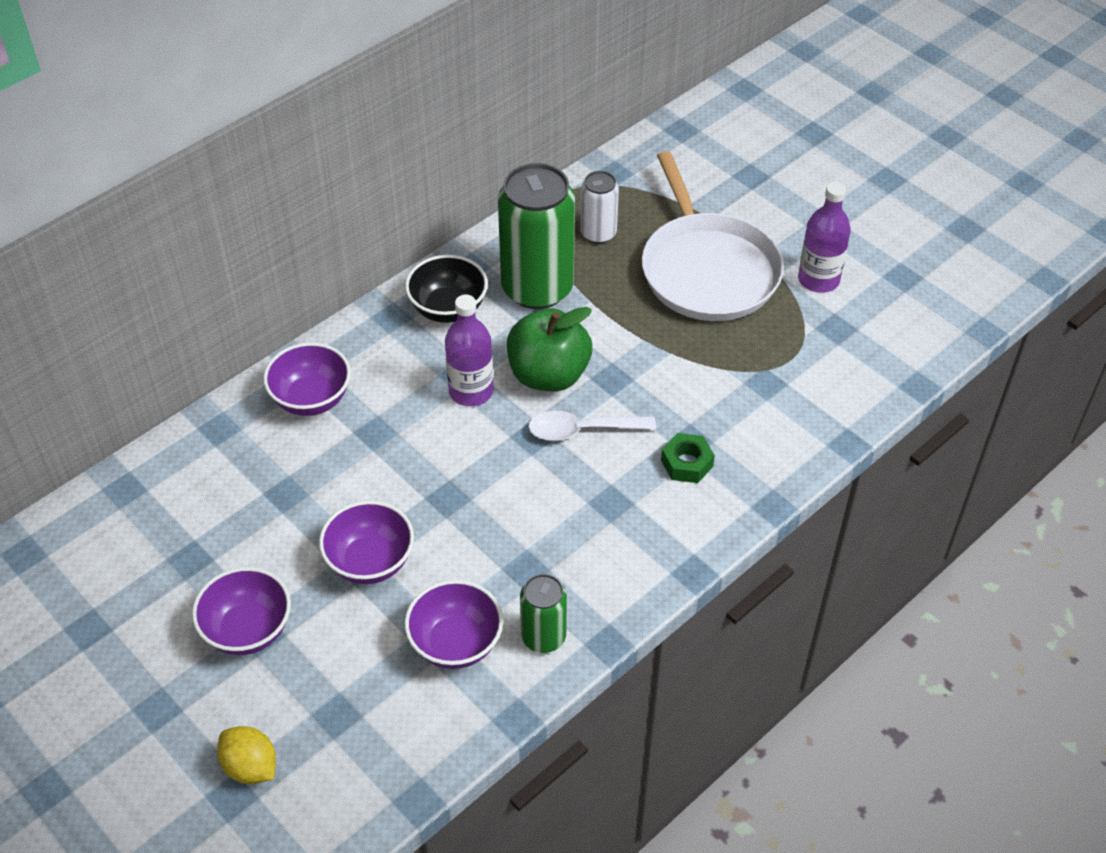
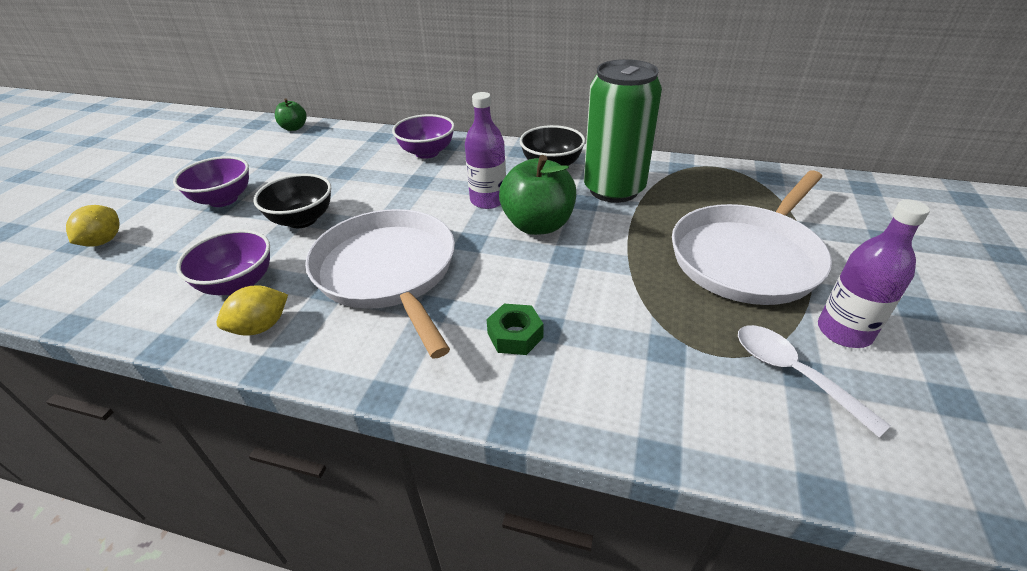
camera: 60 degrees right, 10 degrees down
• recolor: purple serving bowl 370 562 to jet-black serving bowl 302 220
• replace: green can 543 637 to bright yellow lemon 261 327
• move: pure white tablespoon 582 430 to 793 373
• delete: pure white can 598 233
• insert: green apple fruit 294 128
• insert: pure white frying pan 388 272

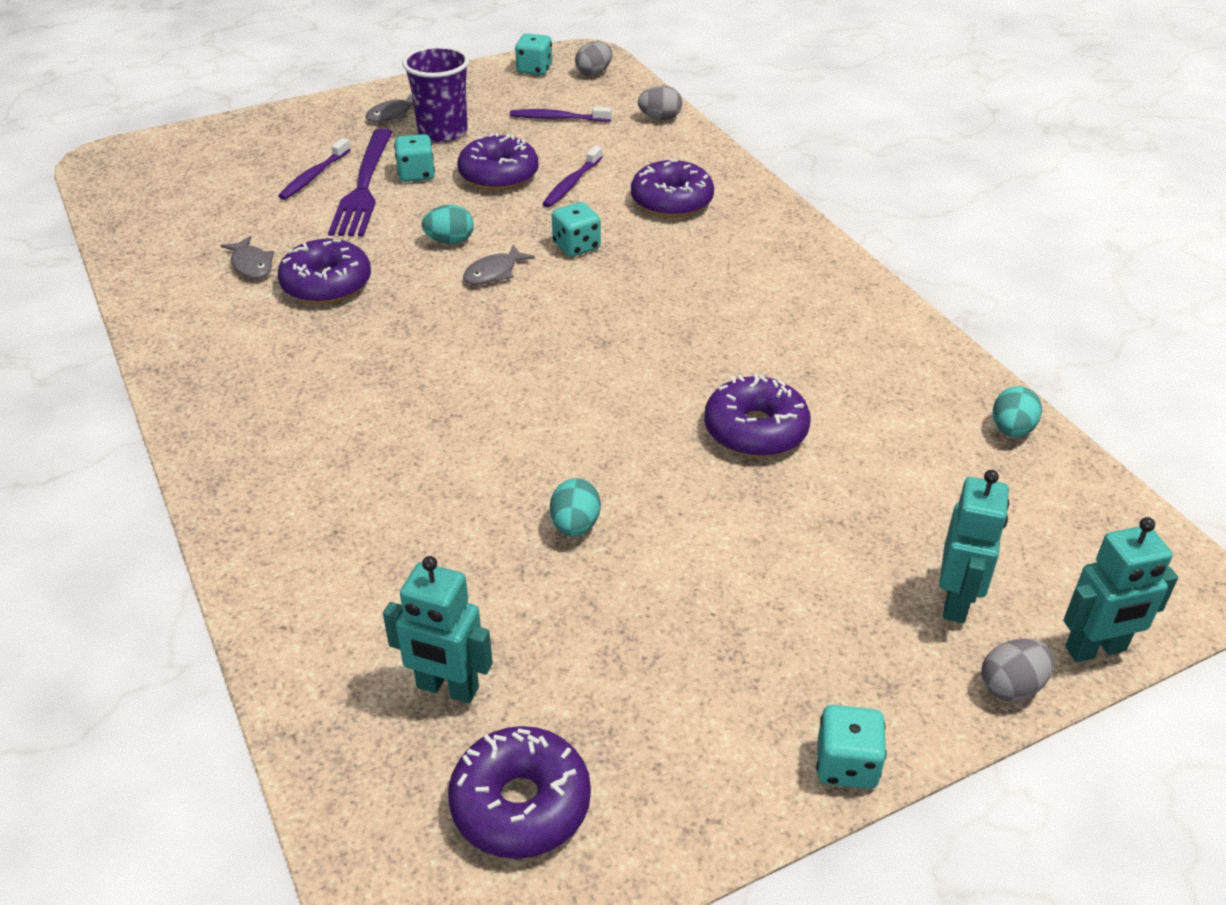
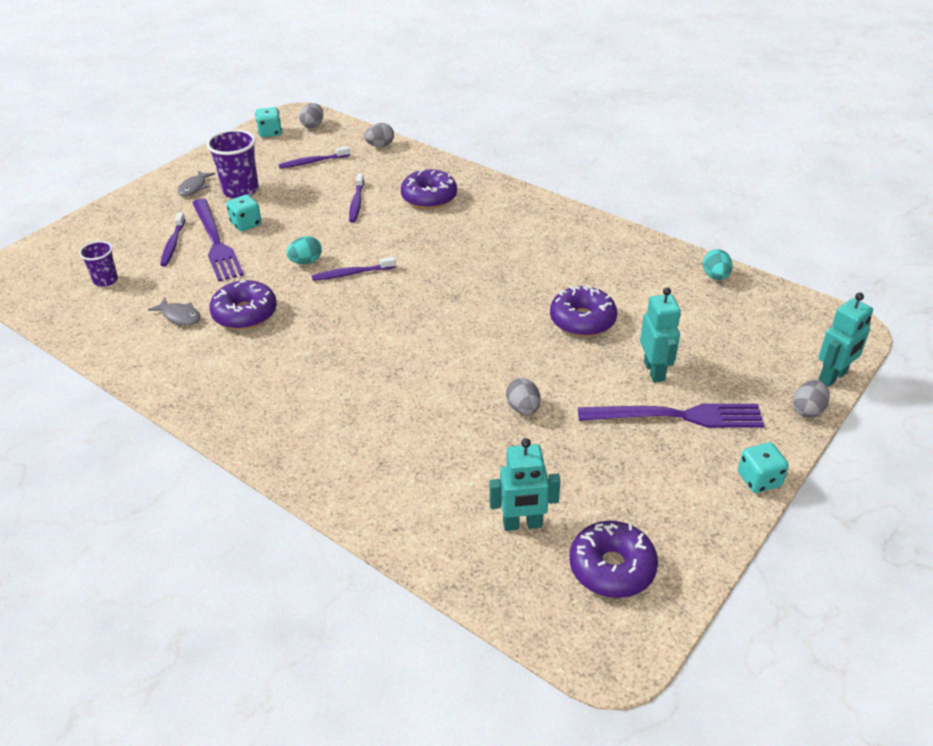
camera: 25 degrees left, 0 degrees up
• delete: purple doughnut 499 175
• replace: gray toy fish 494 273 to purple toothbrush 352 273
• recolor: teal egg shape 575 526 to gray egg shape 523 408
• delete: teal die 576 246
• move: teal robot 957 601 to 654 371
• insert: purple tumbler 105 280
• insert: purple dinner fork 677 416

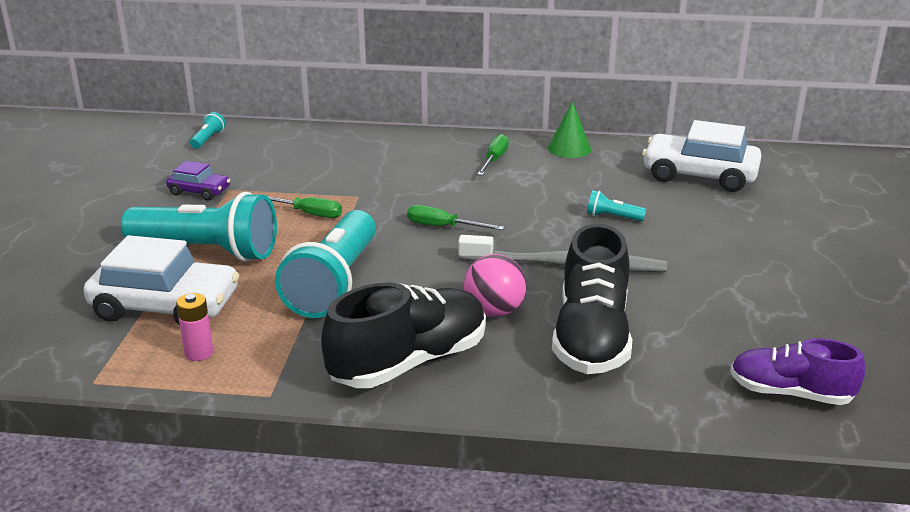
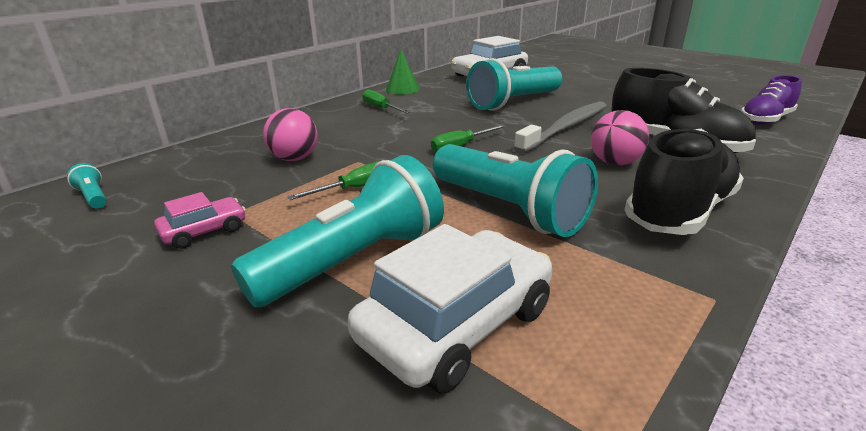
camera: 55 degrees left, 0 degrees up
• recolor: purple car 199 191 to rosy car 204 231
• delete: rosy AA battery 199 353
• rotate: jet-black lace-up shoe 409 362 = 679 212 45 degrees clockwise
• resize: teal pocket torch 612 217 = 514 102 x2.48
• insert: rosy ball 294 159

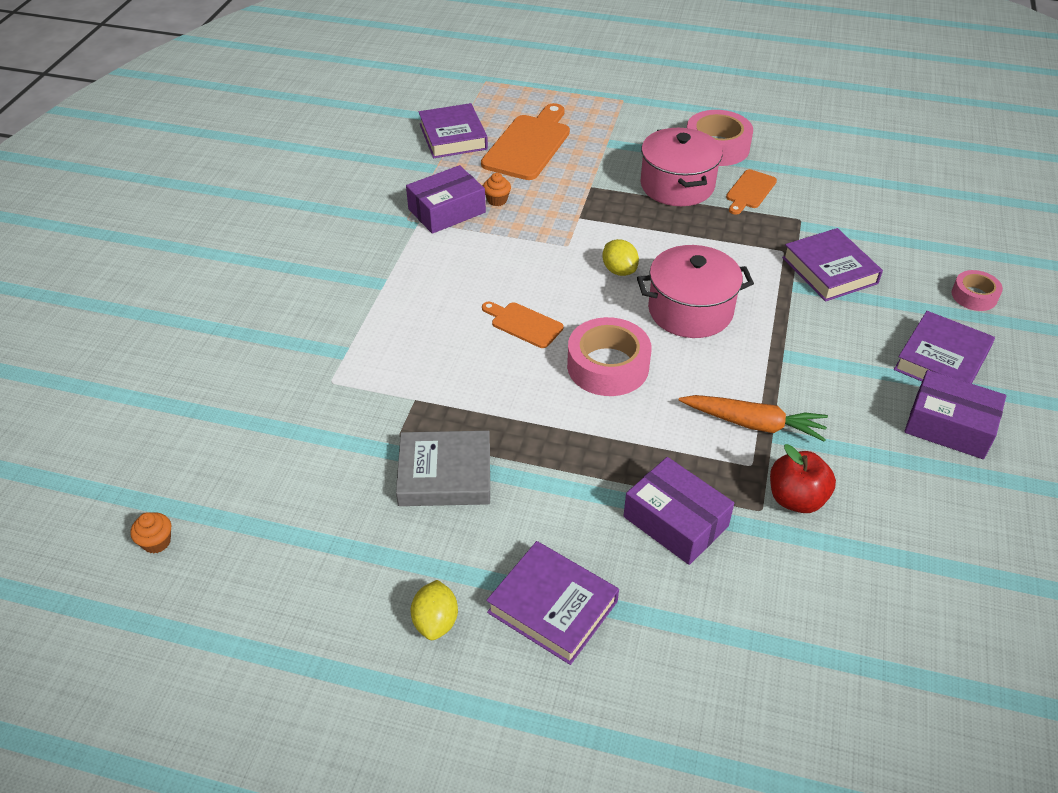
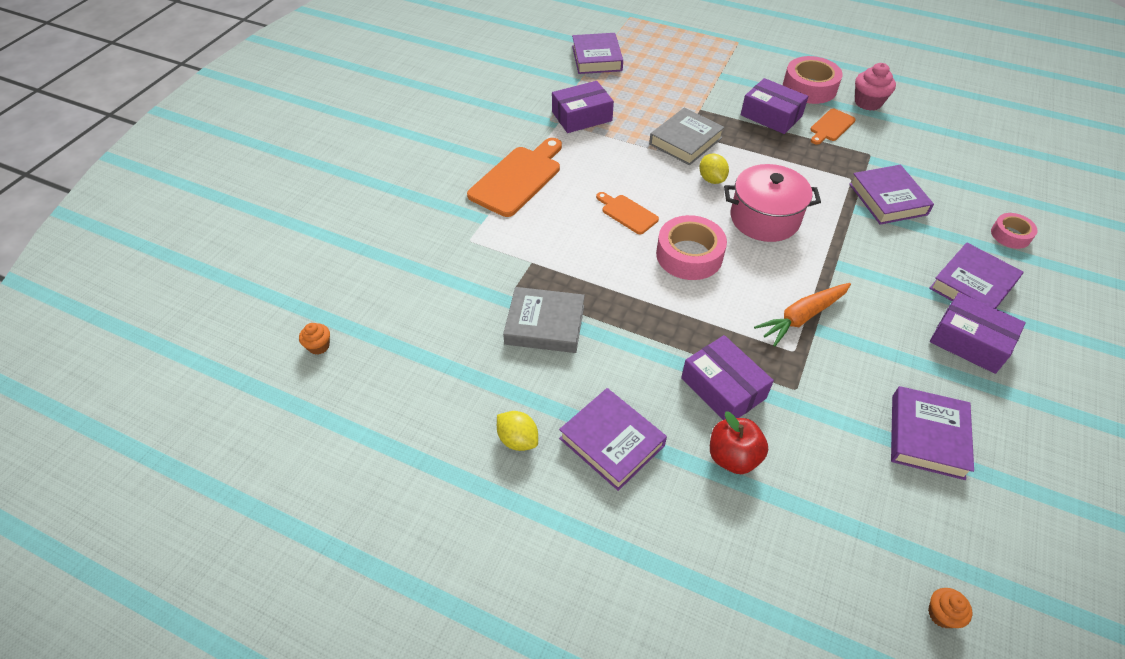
camera: 10 degrees right, 5 degrees up
• rotate: bright yellow lemon 436 622 = 518 439 60 degrees counterclockwise
• move: orange-coloured cutting board 528 145 to 518 178
• move: orange-coloured cupcake 497 200 to 942 614
• replace: rosy cooking pot 677 185 to purple parcel 771 115
• rotate: orange-coloured carrot 754 424 = 802 317 120 degrees clockwise
• move: red apple fruit 796 499 to 733 457
• insert: gray hardback 685 141
• insert: rosy cupcake 868 102
• insert: purple hardback 927 436

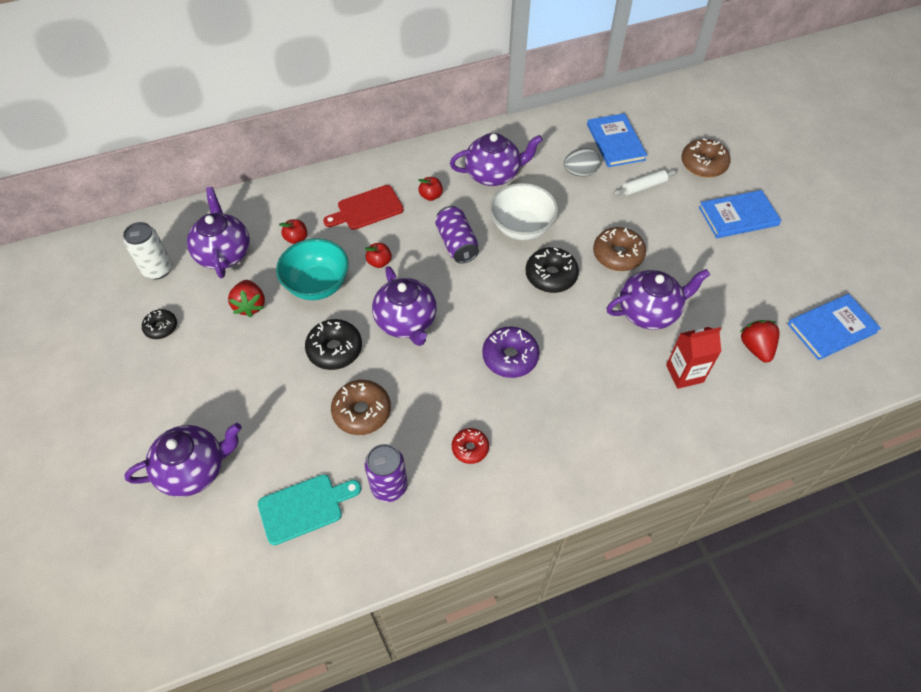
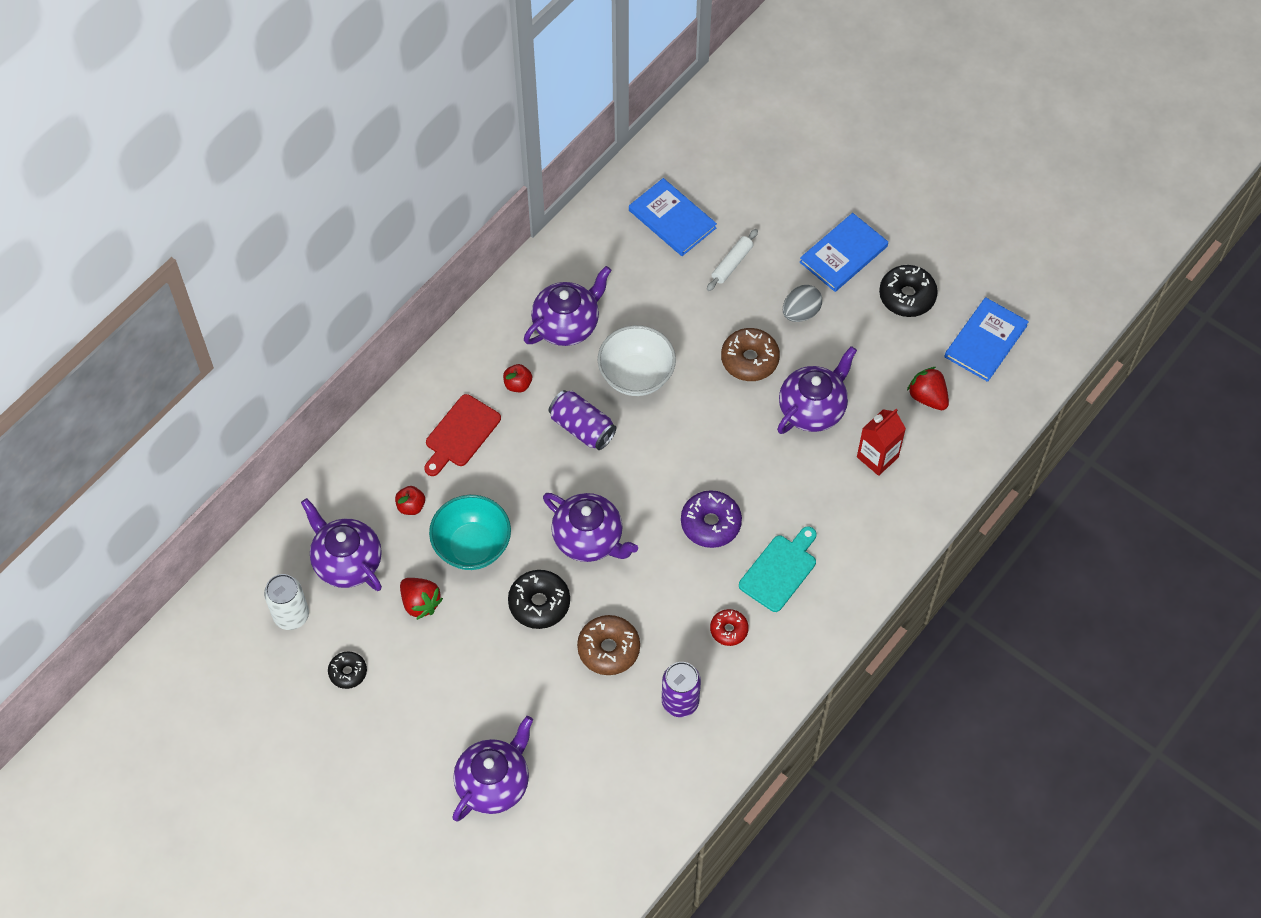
camera: 30 degrees left, 5 degrees up
• move: teal cutting board 304 507 to 780 570
• delete: red apple fruit 379 262
• move: jet-black doughnut 551 275 to 907 296
• move: gray egg shape 580 172 to 800 312
• delete: russet doughnut 703 164

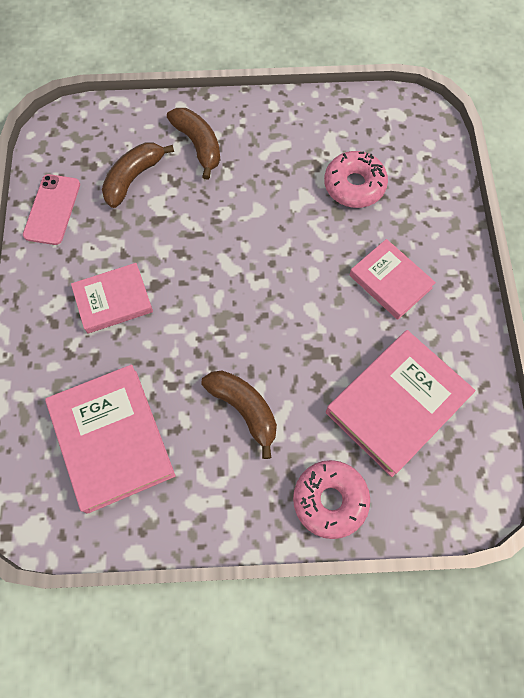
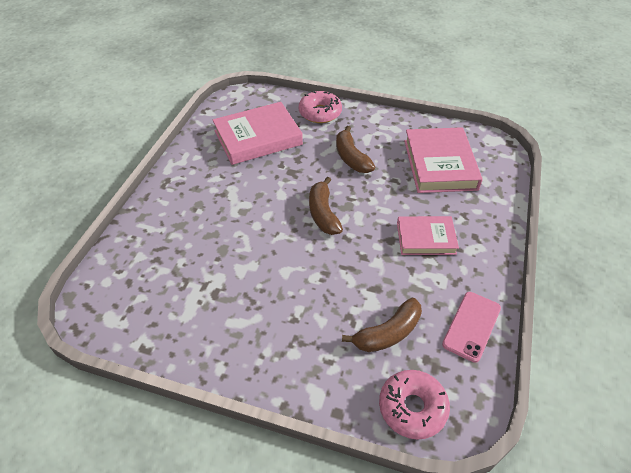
camera: 160 degrees left, 20 degrees down
• move: russet banana fruit 198 145 to 323 213
• move: rosy doughnut 354 185 to 412 408
• delete: rosy hardback 390 282

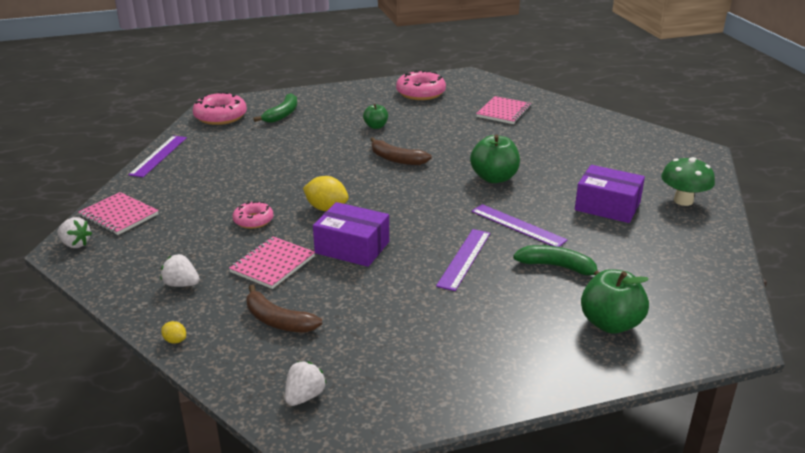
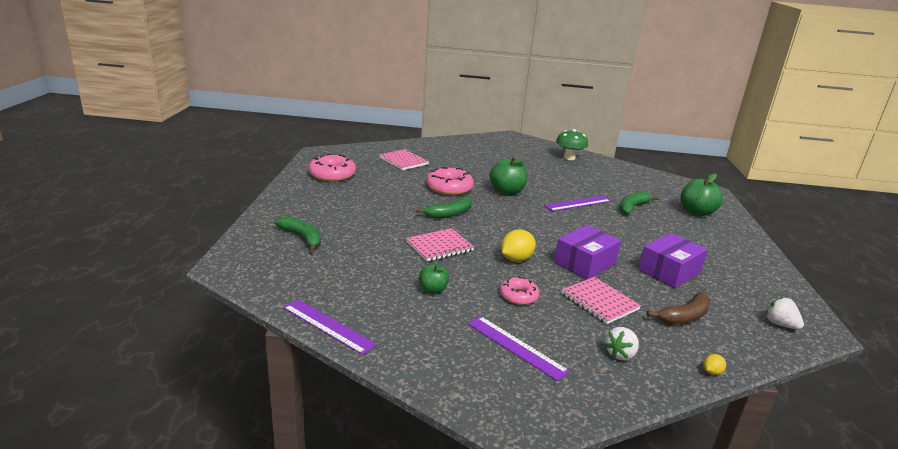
camera: 70 degrees left, 5 degrees down
• delete: pure white toy strawberry 75 244
• move: rosy notebook 119 215 to 439 246
• move: rosy doughnut 220 116 to 449 188
• move: green apple fruit 376 126 to 433 290
• recolor: russet banana fruit 396 159 to green banana fruit 449 213
• move: purple measuring stick 464 259 to 516 347
• move: purple parcel 607 206 to 669 271

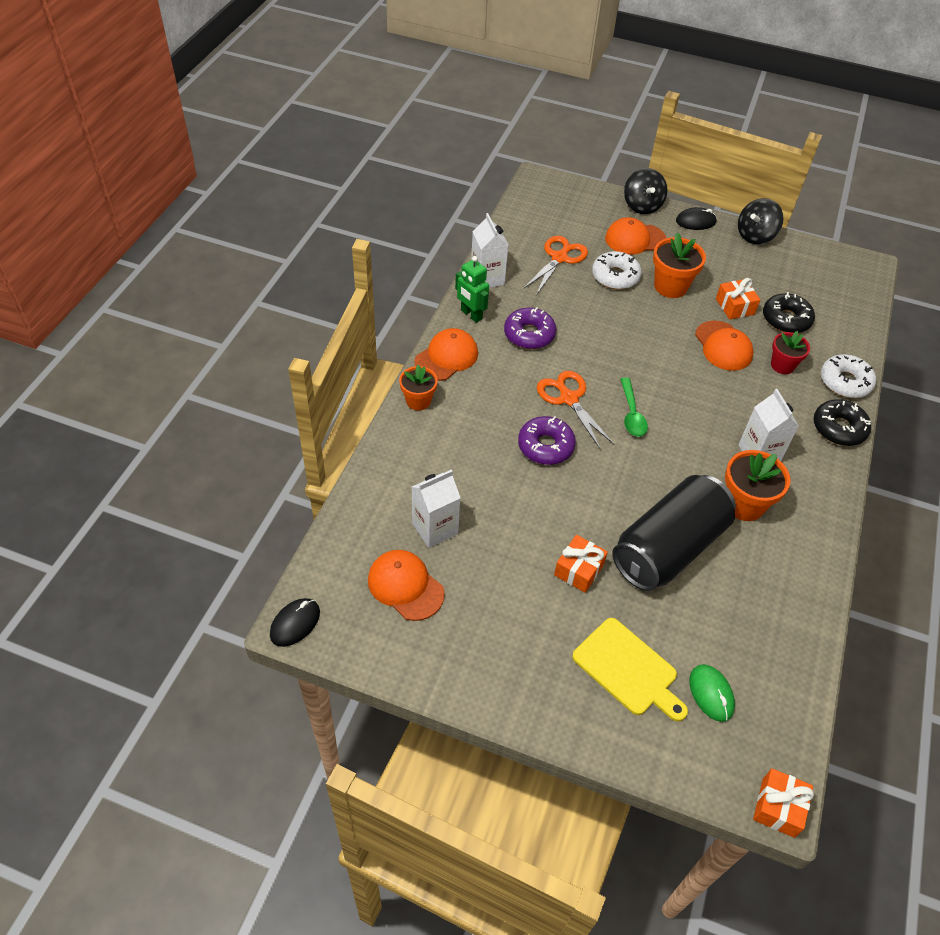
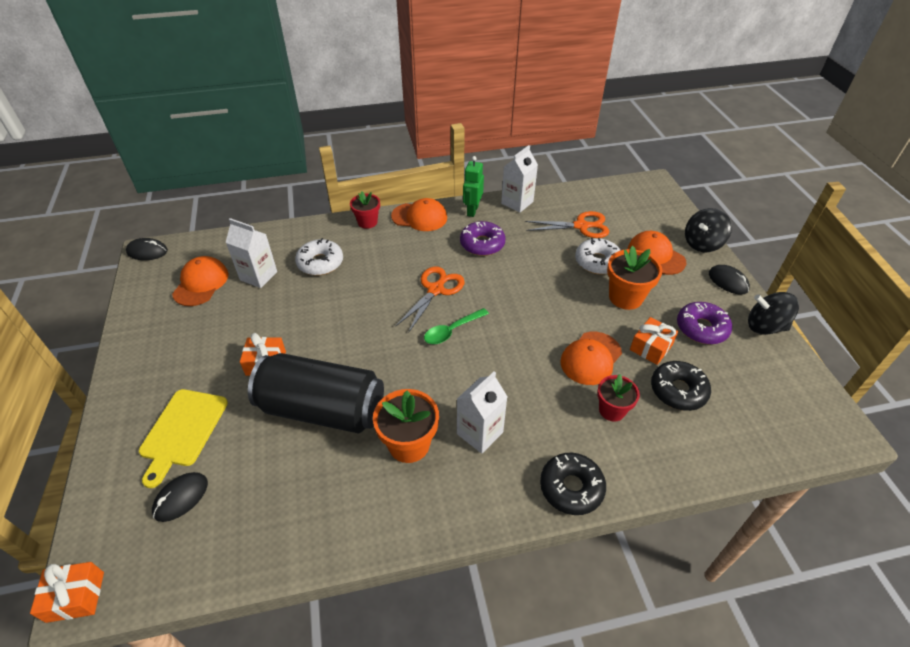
camera: 60 degrees right, 5 degrees down
• recolor: orange-coloured flower pot 418 401 to red flower pot 367 222
• move: purple doughnut 545 446 to 701 328
• recolor: green mouse 711 694 to jet-black mouse 181 498
• move: pure white doughnut 845 382 to 320 263

